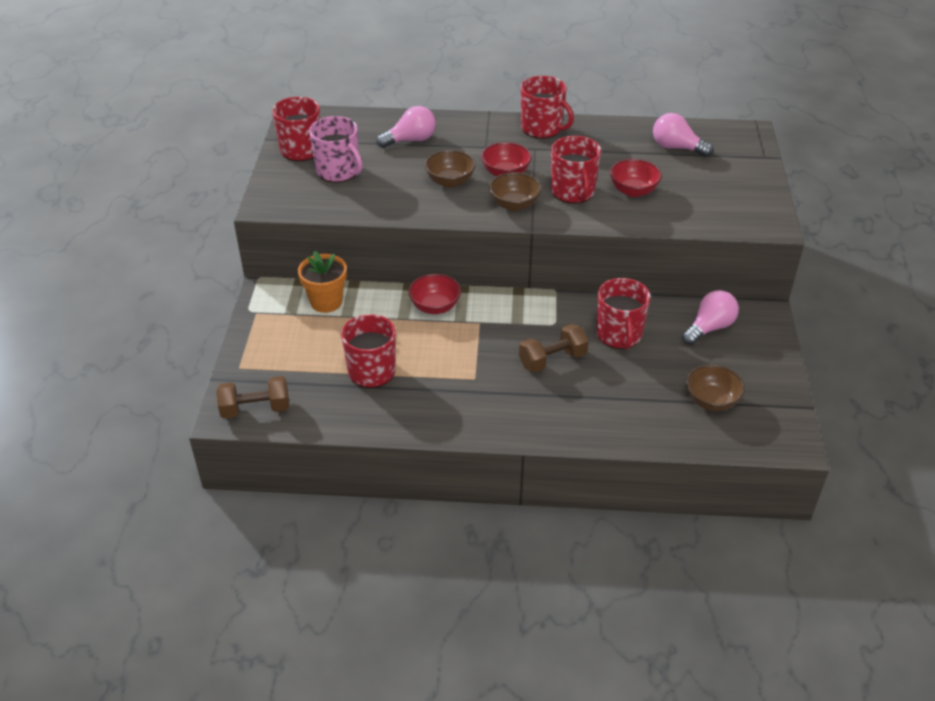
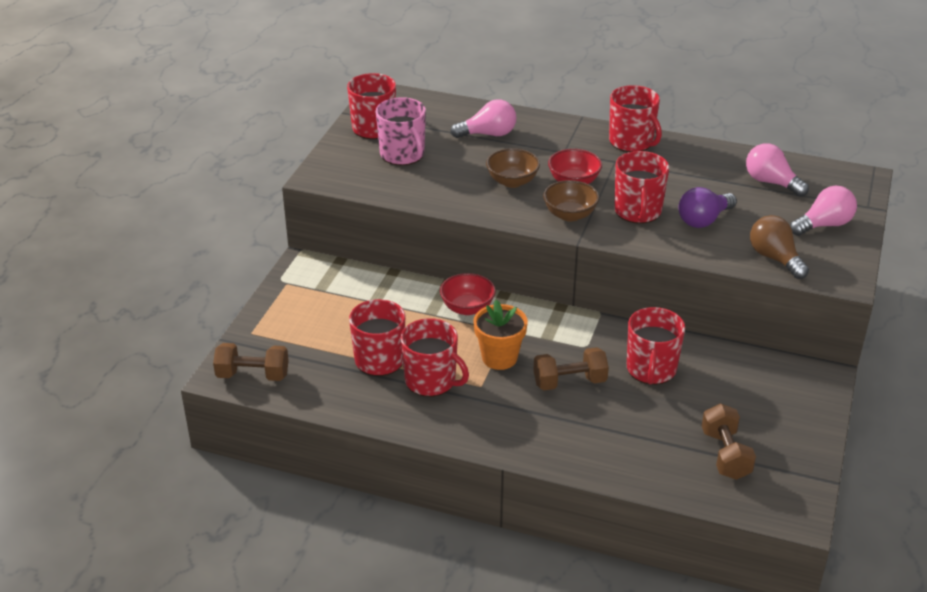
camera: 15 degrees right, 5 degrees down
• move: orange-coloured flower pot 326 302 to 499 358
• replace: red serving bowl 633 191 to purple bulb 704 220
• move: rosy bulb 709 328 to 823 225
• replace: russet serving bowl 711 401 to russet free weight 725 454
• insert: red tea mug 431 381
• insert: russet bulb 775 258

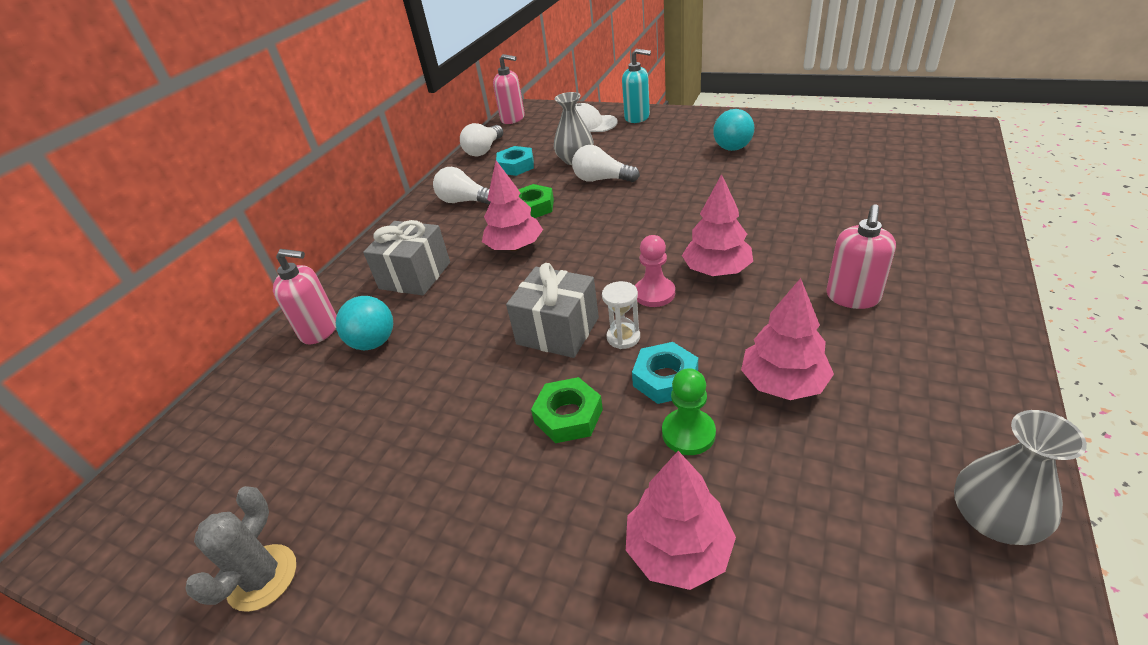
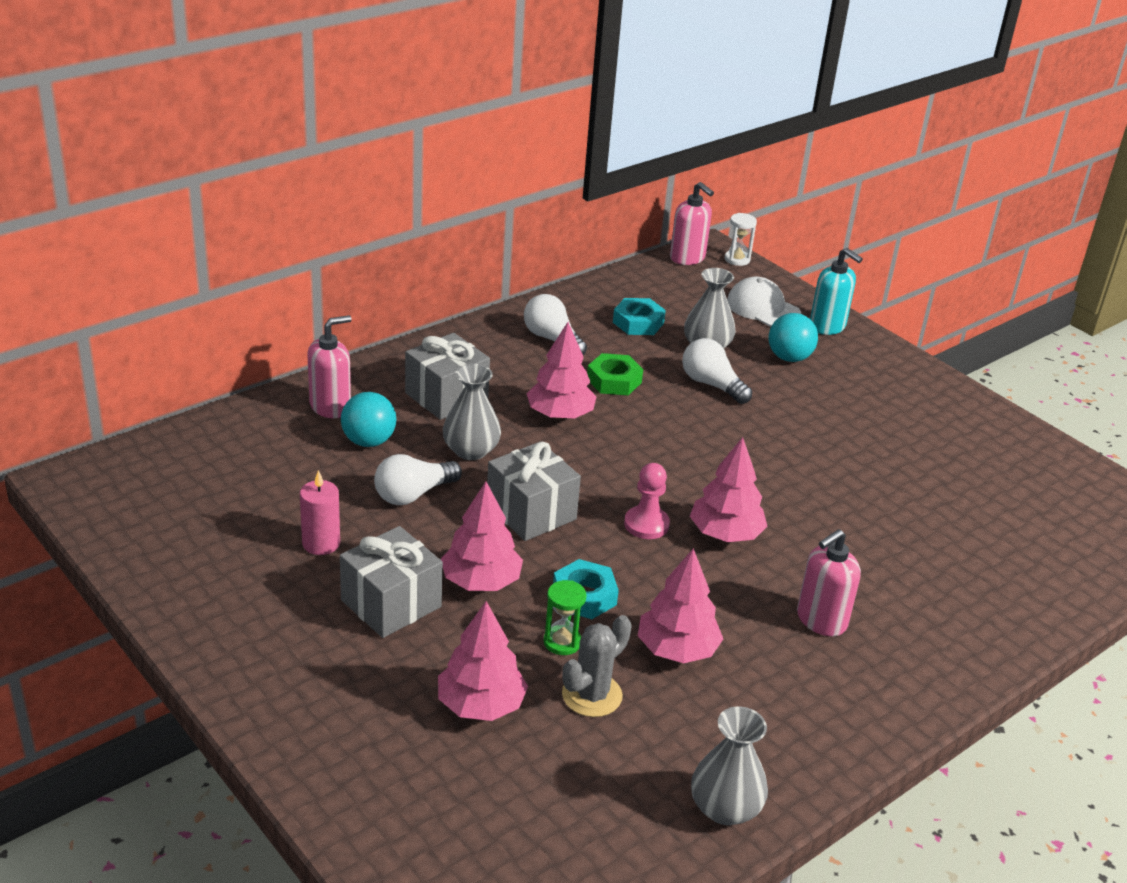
camera: 20 degrees right, 5 degrees down
• move: gray cactus 262 577 to 592 695
• rotate: rosy soap dispenser 320 330 = 330 406 75 degrees counterclockwise
• move: pure white bulb 484 150 to 413 494
• replace: green nut 568 416 to rosy tree 481 581
• move: pure white sand timer 623 337 to 737 259
• replace: green chess pawn 688 433 to green sand timer 562 642
• move: teal ball 732 148 to 789 358
• insert: rosy candle 321 543
• insert: gray present 391 603
• insert: gray flower vase 471 450

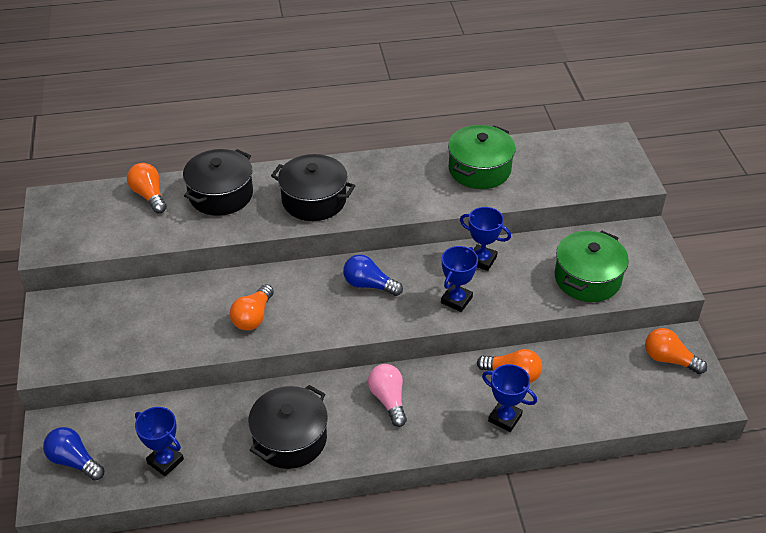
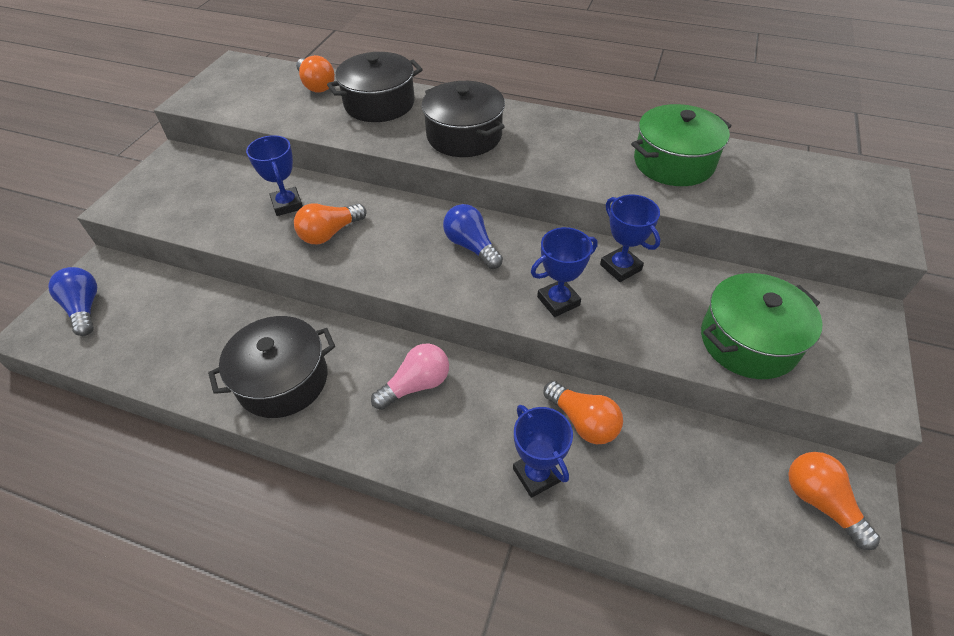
camera: 30 degrees right, 5 degrees up
• rotate: orange-coloured bulb 149 196 = 316 85 150 degrees clockwise
• move: royal blue award cup 165 461 to 287 204
• rotate: rosy bulb 388 400 = 416 385 45 degrees clockwise

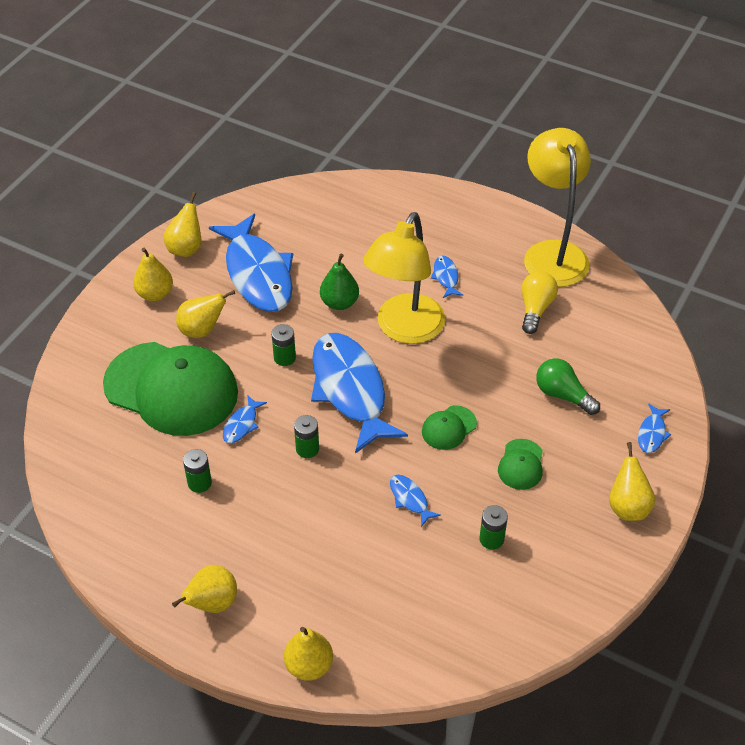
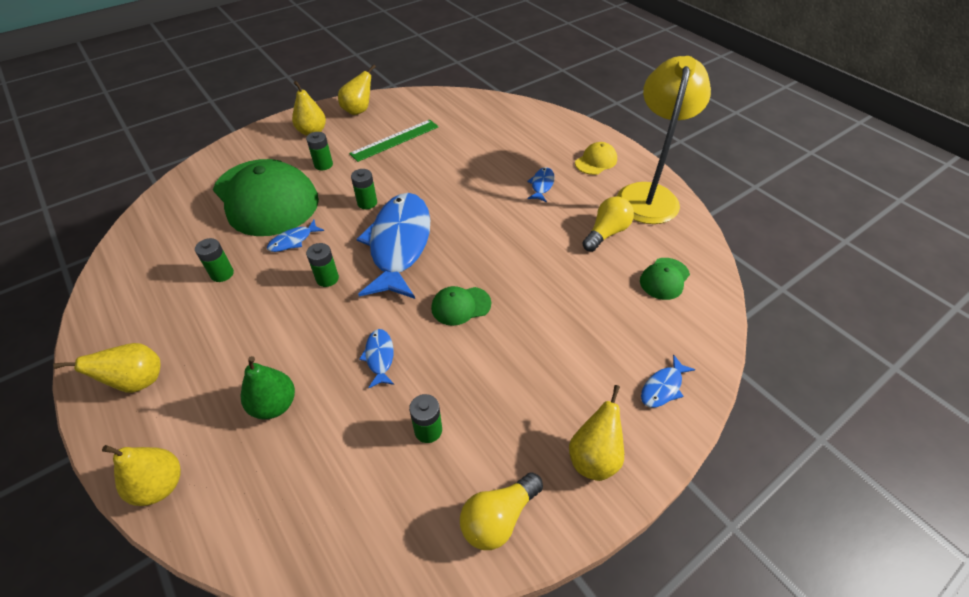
camera: 25 degrees right, 0 degrees up
• replace: bright yellow toy pear 202 330 to green AA battery 323 165
• replace: royal blue toy fish 257 274 to green measuring stick 395 140
• move: green toy pear 339 303 to 274 405
• delete: bright yellow lamp 404 329
• move: green baseball cap 521 464 to 664 279
• delete: green bulb 563 395
• insert: bright yellow bulb 498 517
• insert: bright yellow baseball cap 596 161

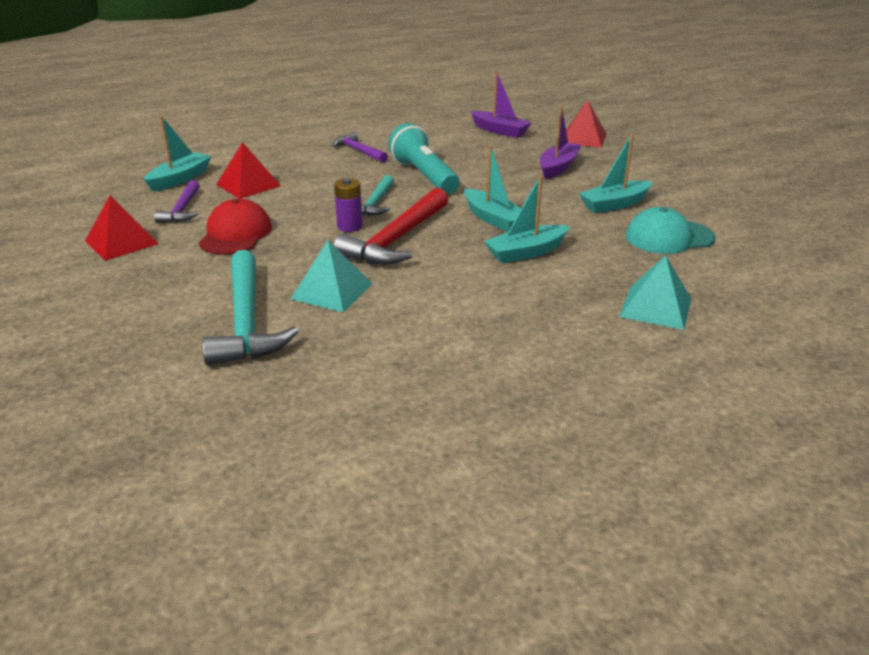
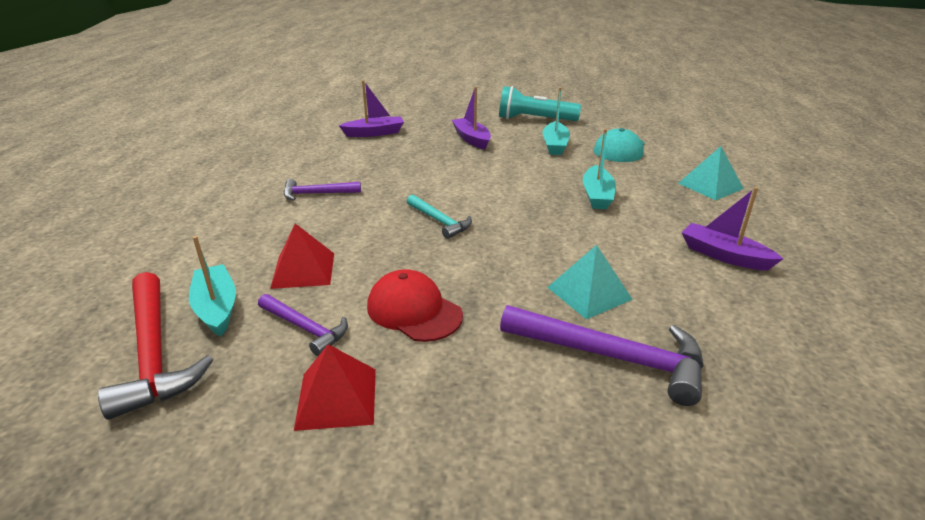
camera: 55 degrees left, 0 degrees up
• recolor: teal claw hammer 246 321 to purple claw hammer 612 357
• move: red claw hammer 396 239 to 154 354
• delete: purple AA battery 349 226
• move: teal pocket torch 424 176 to 534 119
• delete: teal sailboat 493 219
• delete: red pyramid 583 138
• insert: purple sailboat 724 255

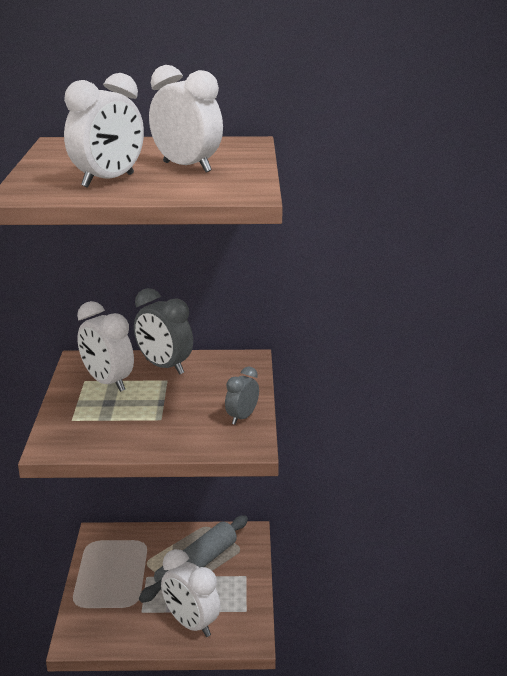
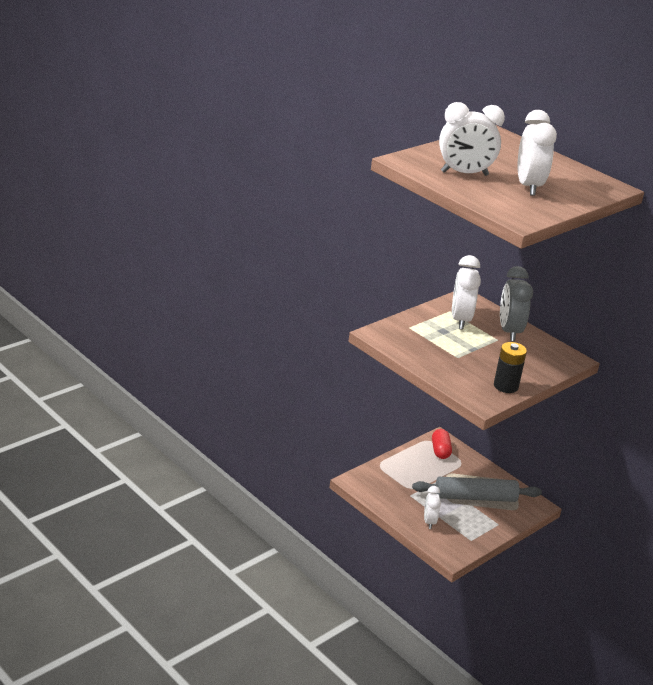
camera: 45 degrees right, 5 degrees up
• resize: pure white alarm clock 191 624 = 429 522 x0.59
• replace: gray alarm clock 242 417 to jet-black AA battery 506 386
• insert: red pill 440 451

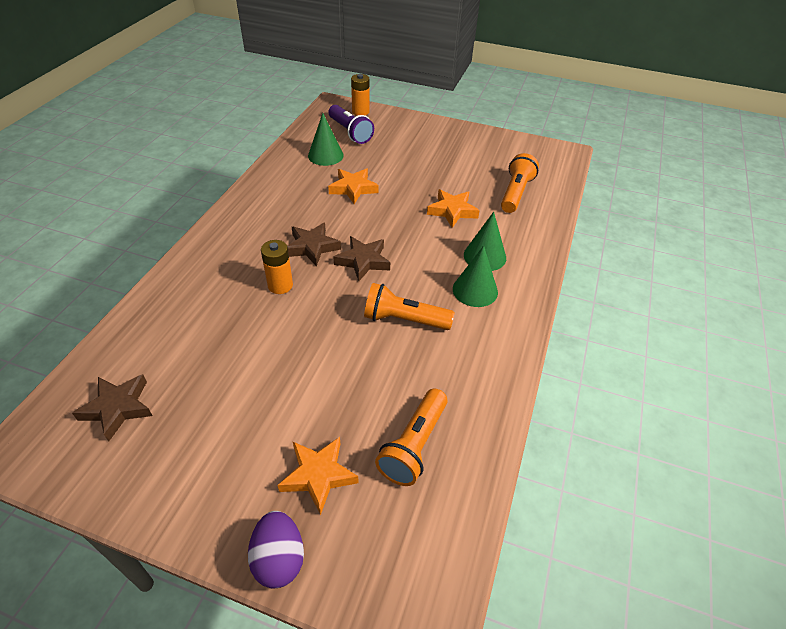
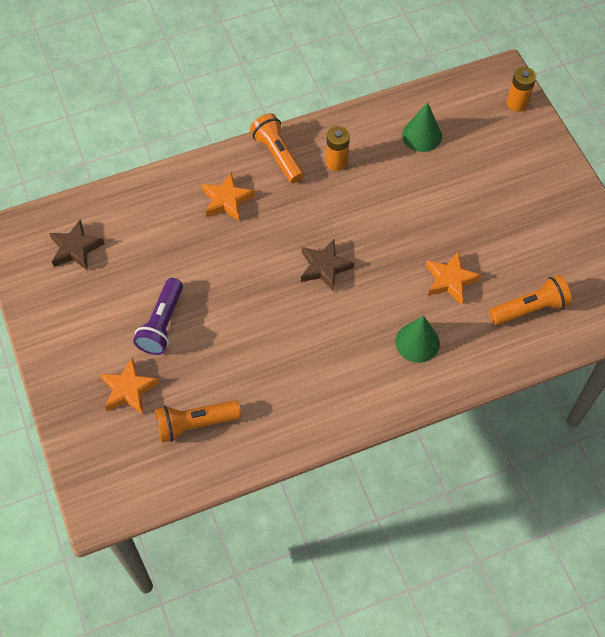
camera: 50 degrees right, 15 degrees up
• delete: purple egg shape 279 559
• move: orange-coloured AA battery 280 285 to 336 162
• delete: russet star 312 247
• move: purple pocket torch 350 132 to 162 324
• move: orange-coloured star 353 188 to 226 200
• move: orange-coloured pocket torch 404 320 to 277 155
• delete: green solid cone 475 290

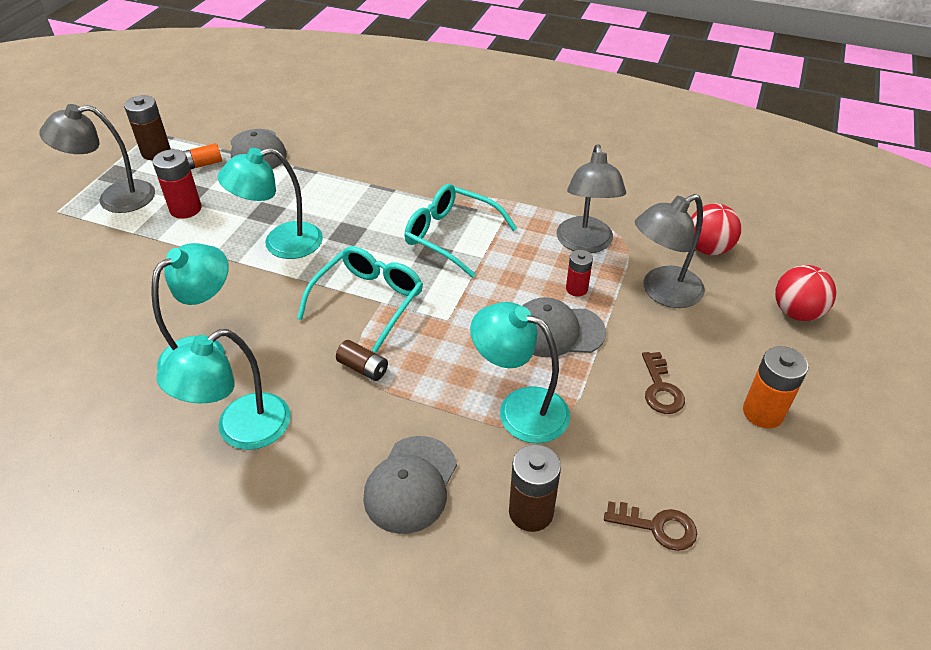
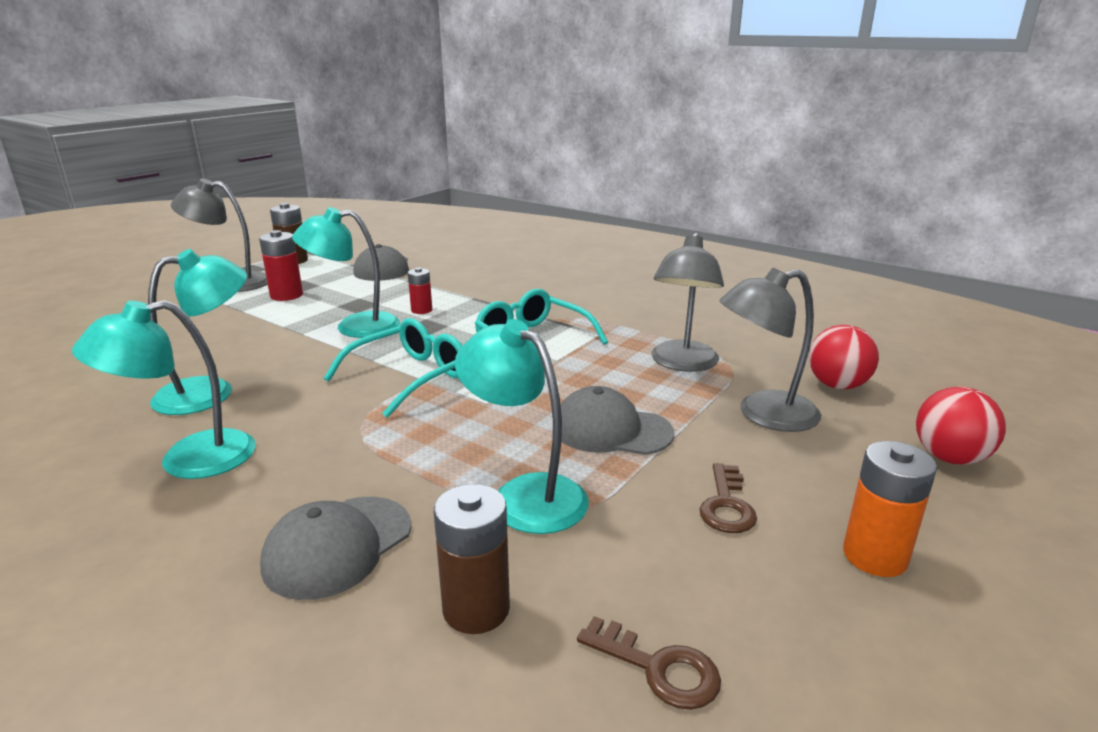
camera: 15 degrees right, 20 degrees down
• delete: orange-coloured AA battery 203 164
• delete: russet AA battery 363 368
• move: red AA battery 576 289 to 421 310

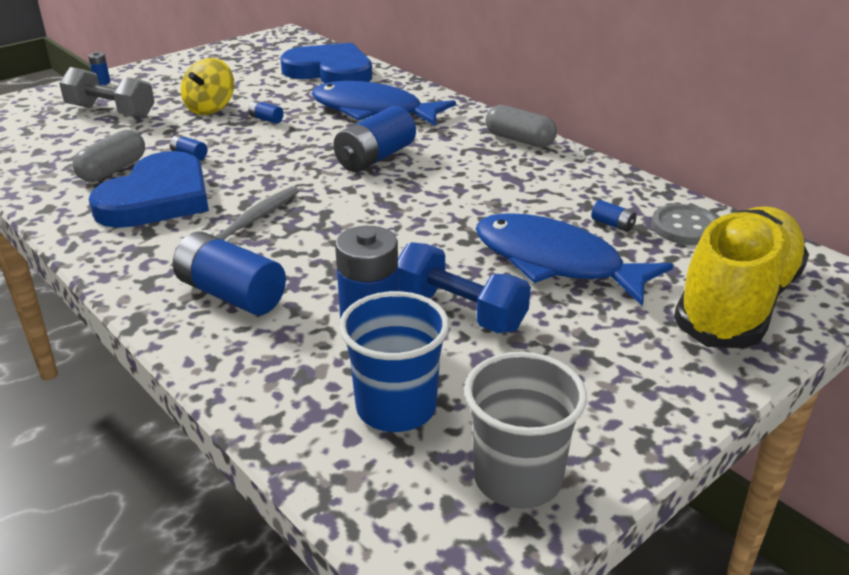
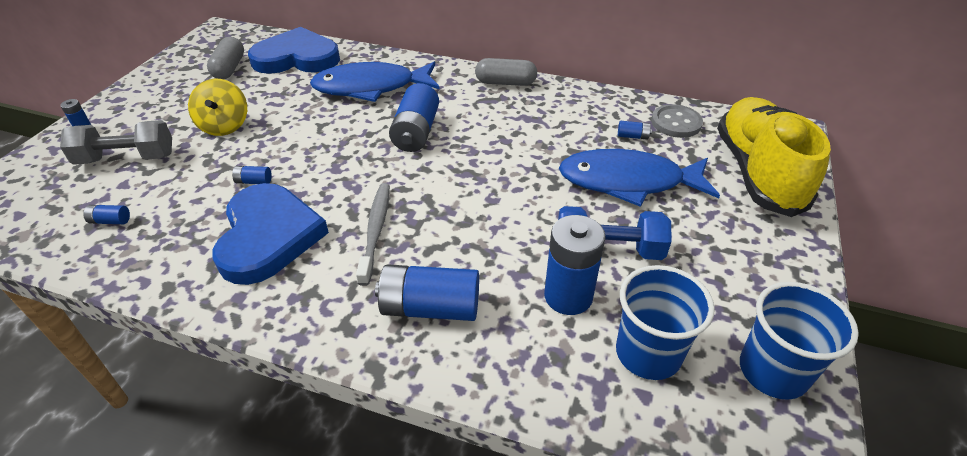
camera: 30 degrees left, 10 degrees up
• move: gray pill 113 170 to 229 68
• move: royal blue AA battery 266 119 to 110 221
• recolor: gray tumbler 517 478 to royal blue tumbler 773 371

